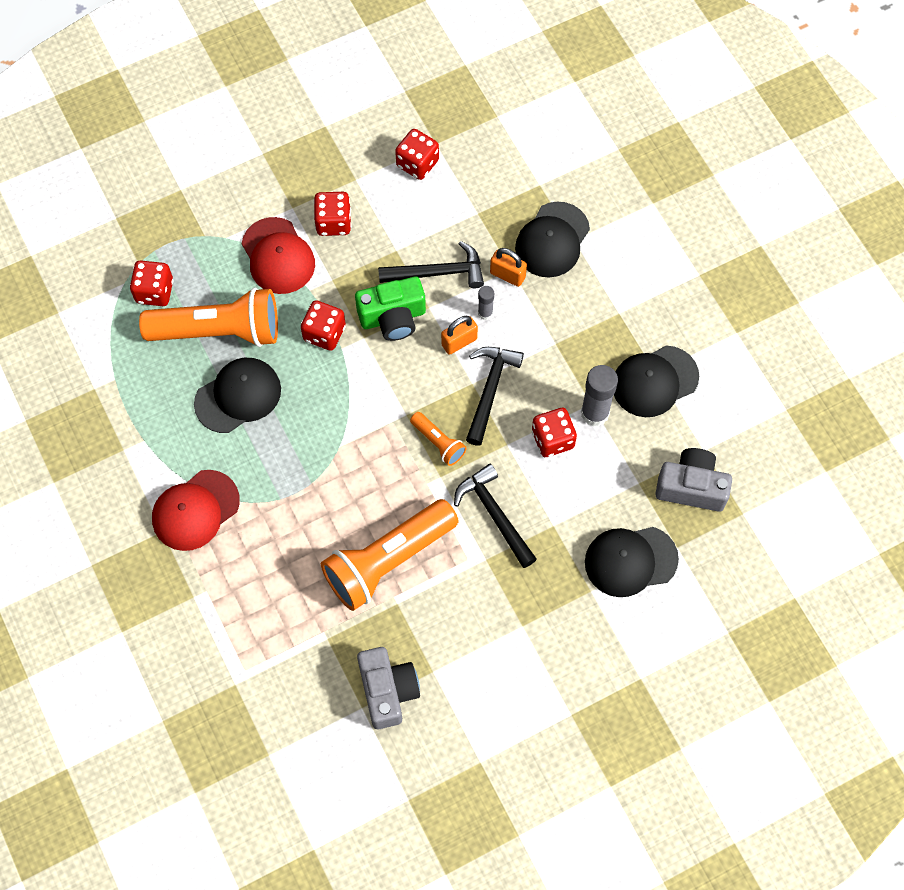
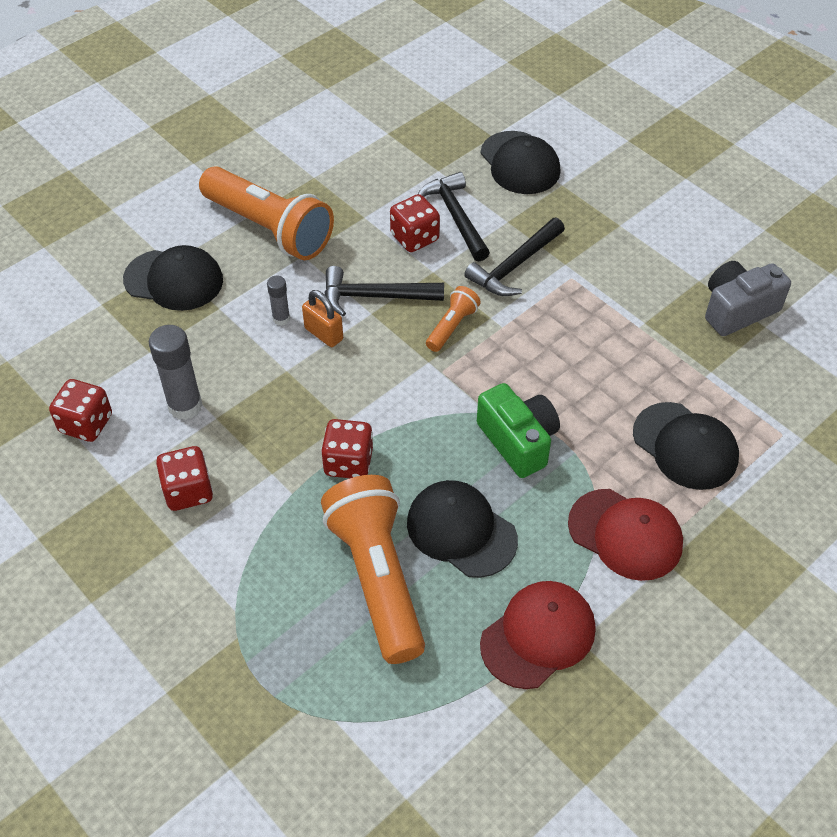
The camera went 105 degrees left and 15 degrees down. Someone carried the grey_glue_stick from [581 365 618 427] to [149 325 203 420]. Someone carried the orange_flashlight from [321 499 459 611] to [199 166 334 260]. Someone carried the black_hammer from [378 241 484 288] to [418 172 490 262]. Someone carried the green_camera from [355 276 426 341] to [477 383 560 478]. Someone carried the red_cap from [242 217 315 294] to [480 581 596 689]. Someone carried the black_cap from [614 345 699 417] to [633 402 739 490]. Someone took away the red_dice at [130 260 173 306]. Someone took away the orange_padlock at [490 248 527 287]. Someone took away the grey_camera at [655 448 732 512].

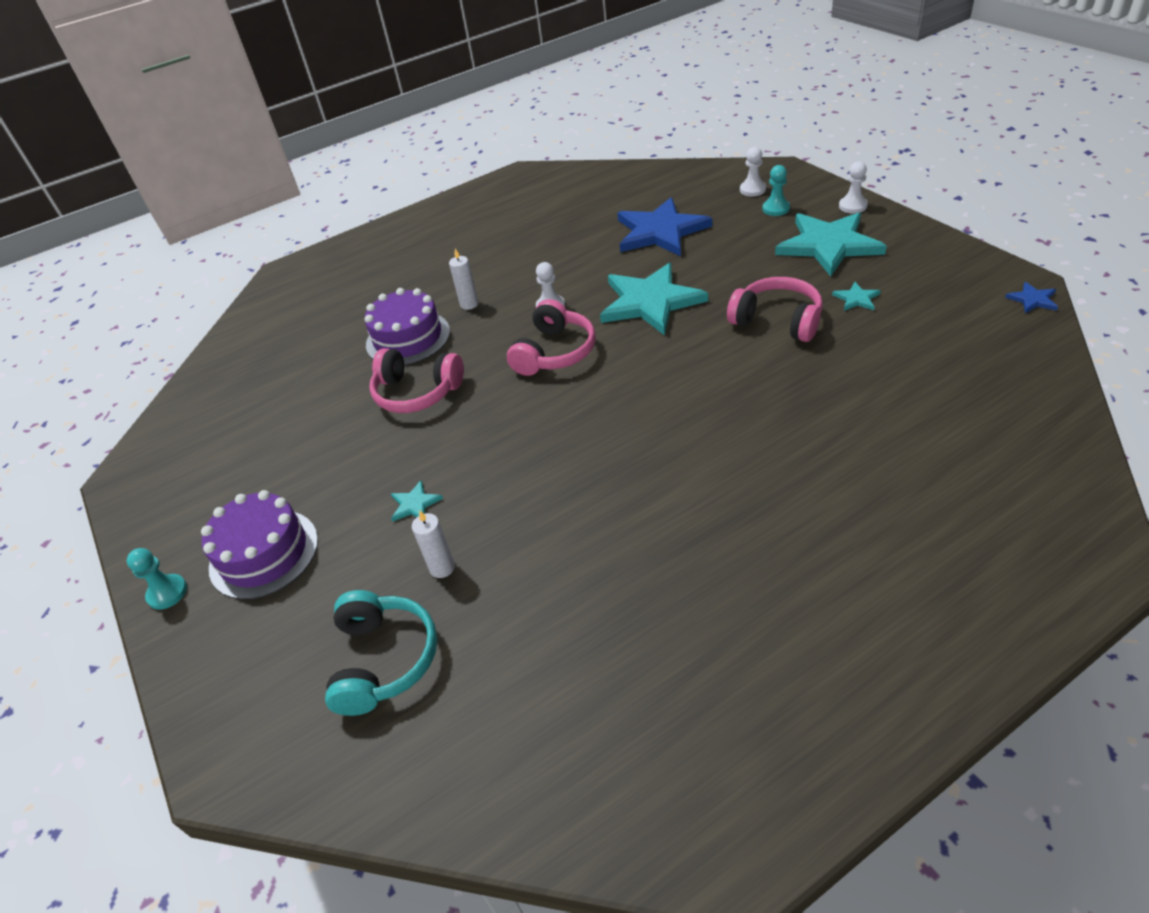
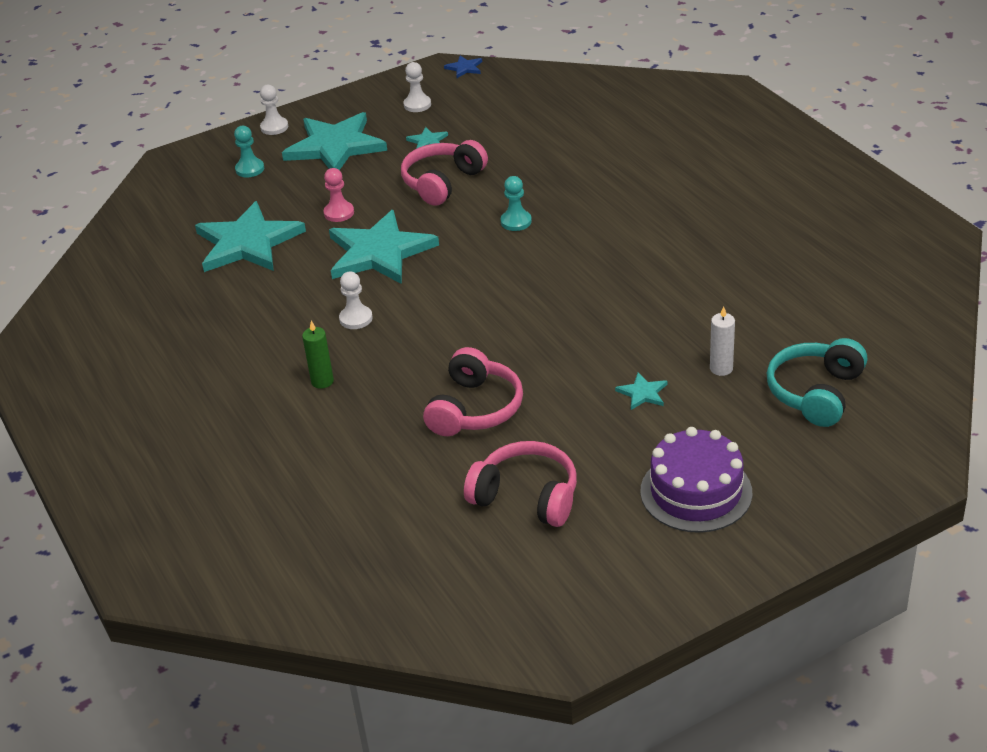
The camera went 90 degrees left and 5 degrees down. Someone repainted the blue_star at [617 197 712 257], which became the turquoise_star at [195 201 306 272]. Someone repainted the white_candle at [449 249 478 310], which became the green_candle at [302 321 334 389]. Someone put down the pink_pawn at [324 168 354 222]. Someone carried the white_pawn from [740 147 766 196] to [403 62 431 112]. Someone carried the pink_headphones from [507 299 596 376] to [464 441 577 527]. Someone carried the turquoise_pawn from [127 548 187 610] to [501 176 532 231]. Someone rotated the turquoise_headphones at [325 590 437 716] by 60 degrees counterclockwise. Someone took away the purple_cake at [365 288 450 365].

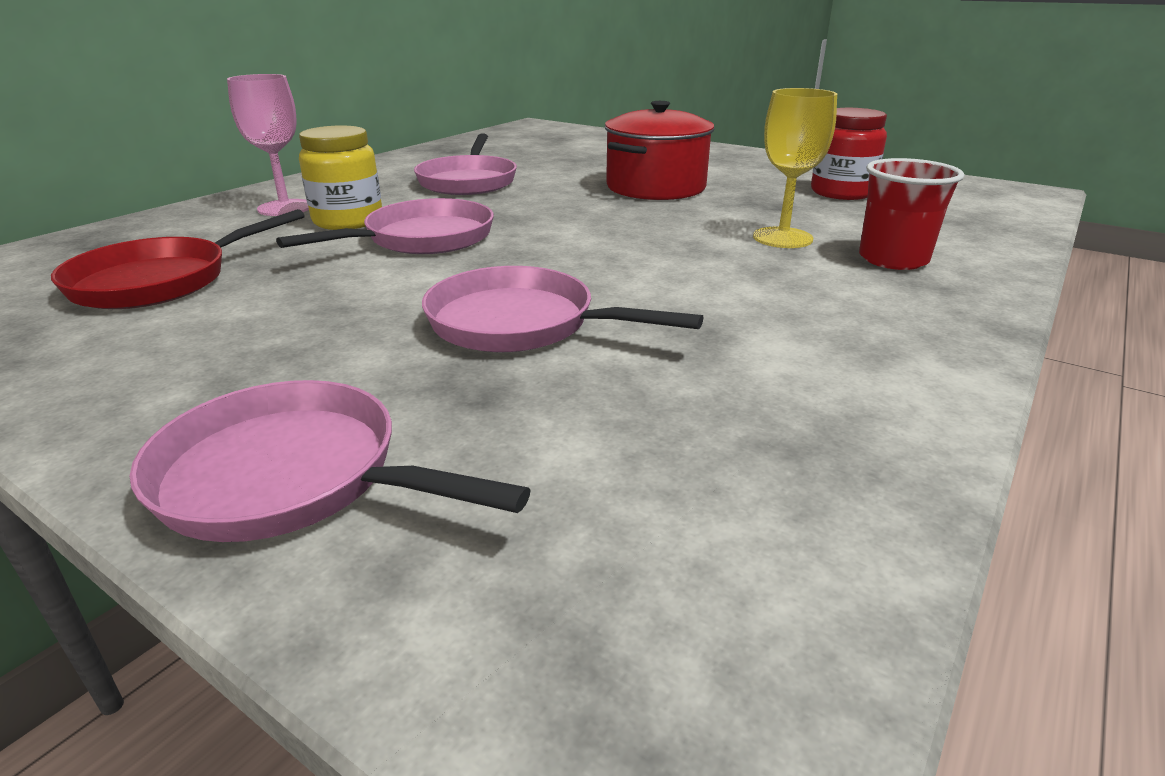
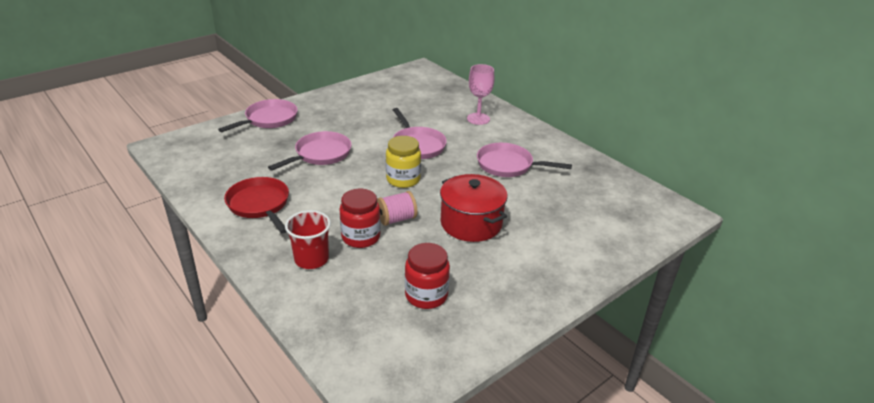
The camera went 105 degrees right and 5 degrees up. Someone carried the red_pan from [51 209 305 309] to [224 177 289 234]. Someone swapped the yellow_goblet at [753 88 837 248] for the red_jar at [339 189 381 248]. Someone put down the pink_spool at [377 191 417 226]. Someone carried the yellow_jar from [299 125 382 230] to [386 136 421 188].

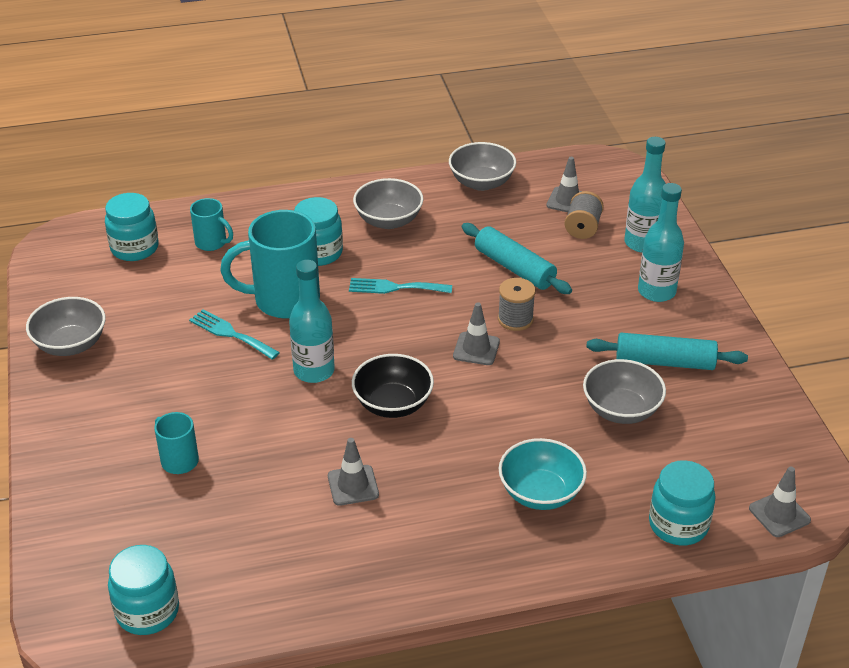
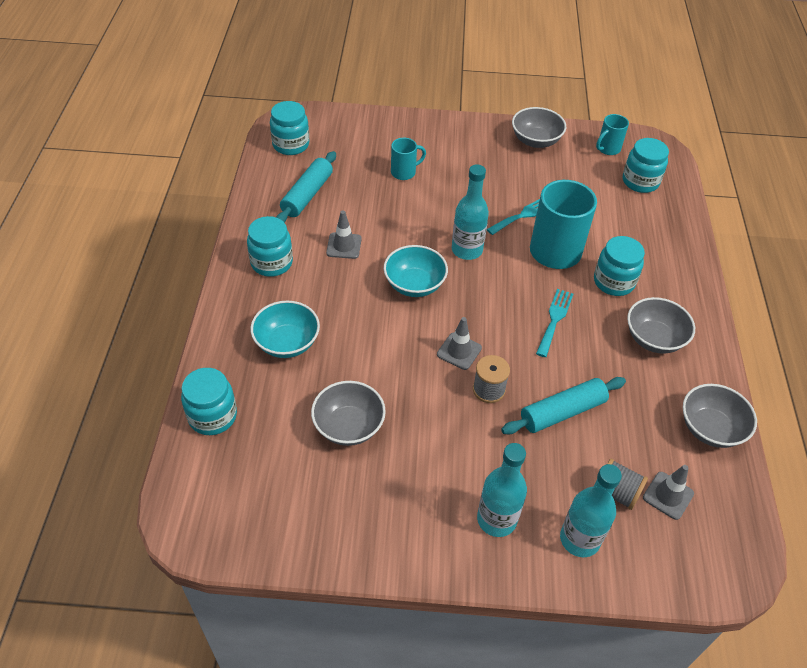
The camera went 105 degrees right and 10 degrees up. Someone put down the turquoise_jar at [247 216 293 277]. Someone carried the turquoise_rolling_pin from [586 333 748 370] to [276 151 336 223]. Someone repainted the black_bowl at [352 354 434 418], which became the turquoise_bowl at [384 245 448 297]. Someone carried the turquoise_mug from [190 198 233 251] to [596 114 629 155]. Someone took away the grey_traffic_cone at [749 467 811 537].

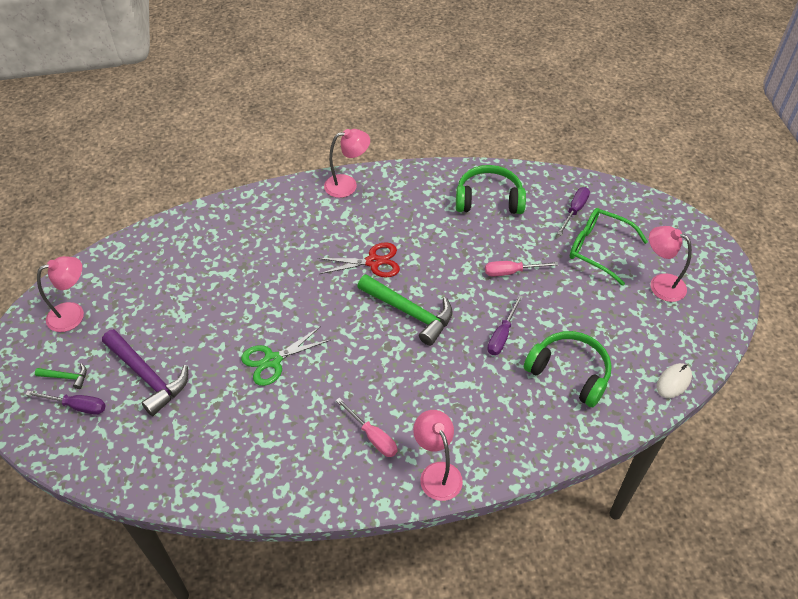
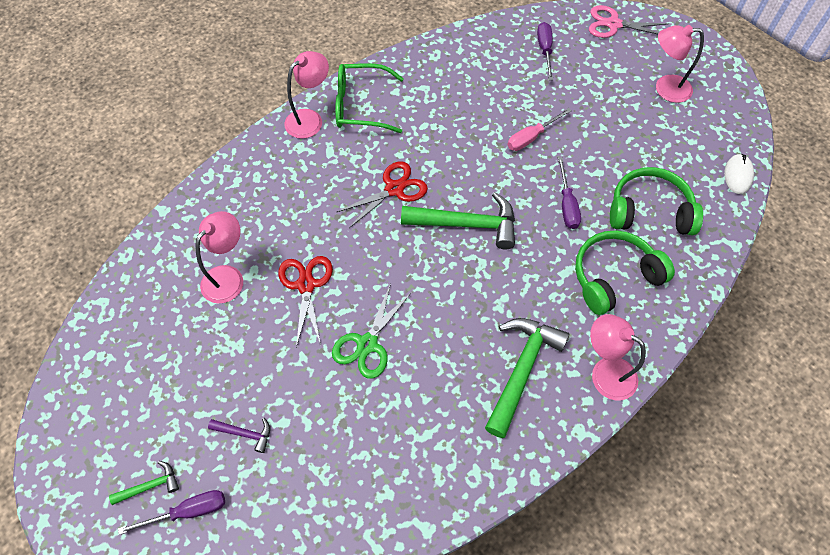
The camera went 30 degrees left and 10 degrees up. Someone carried the pink_lamp from [37 256 84 332] to [195 211 243 303]. Someone scaled the purple_hammer at [102 329 188 416] by 0.47. Someone put down the red_scissors at [278 256 333 347]. Someone carried the green_glasses from [570 208 648 286] to [335 63 404 133]. Someone swapped the pink_screwdriver at [336 398 398 457] for the green_hammer at [485 318 569 438]. Someone carried the green_headphones from [456 165 526 214] to [575 230 675 315]. Someone put down the pink_scissors at [589 5 670 38].

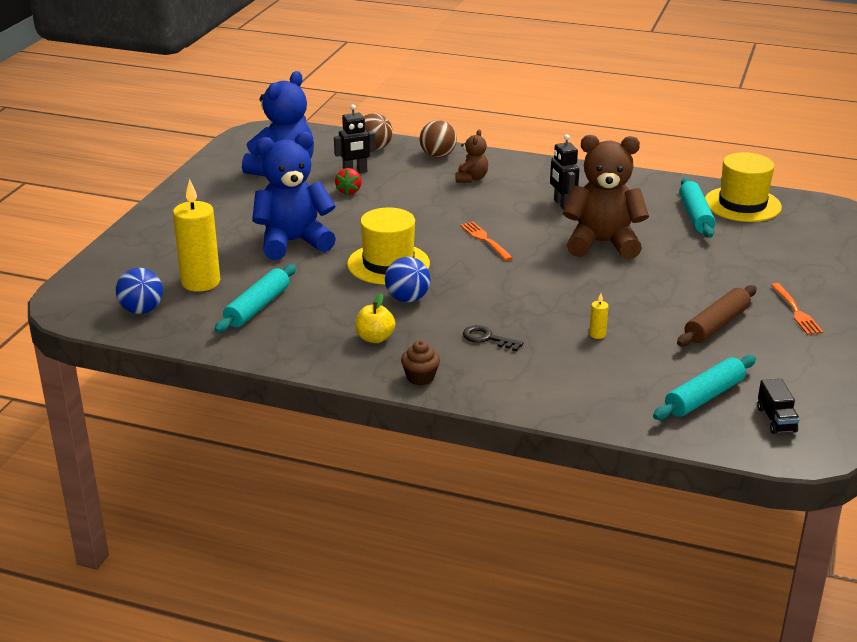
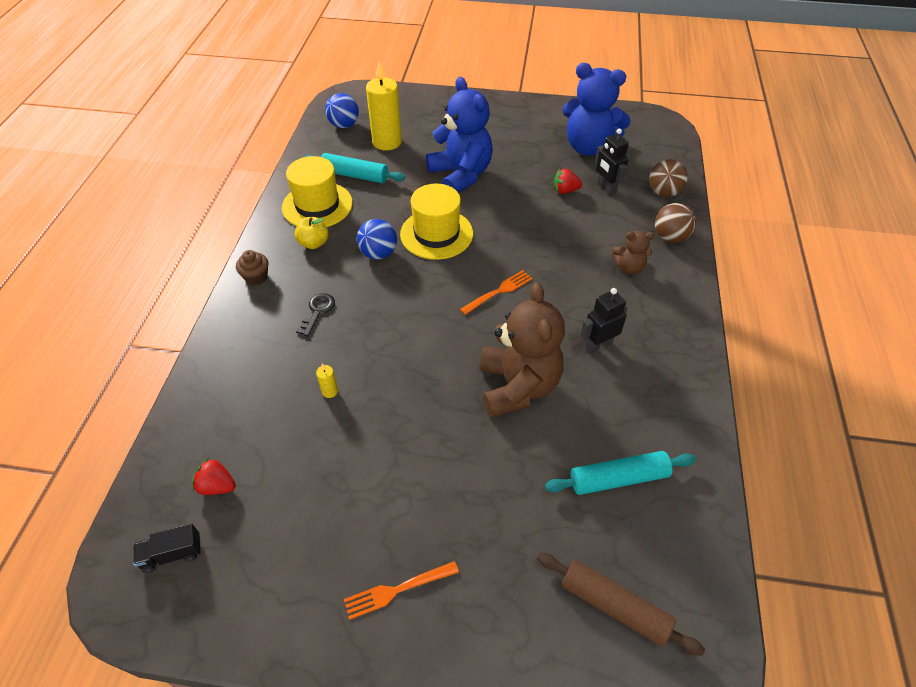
The camera went 80 degrees right and 20 degrees up. Someone swapped the turquoise_rolling_pin at [653 355 756 420] for the red_strawberry at [192 458 236 495]. Someone carried the yellow_hat from [705 152 782 222] to [282 156 353 227]. Someone carried the brown_rolling_pin from [677 285 757 346] to [537 553 705 656].

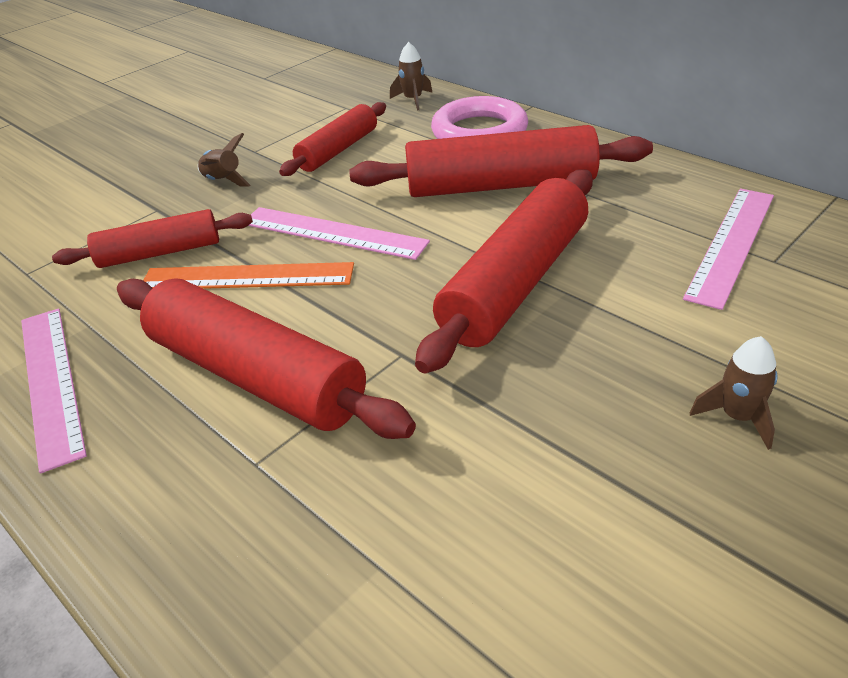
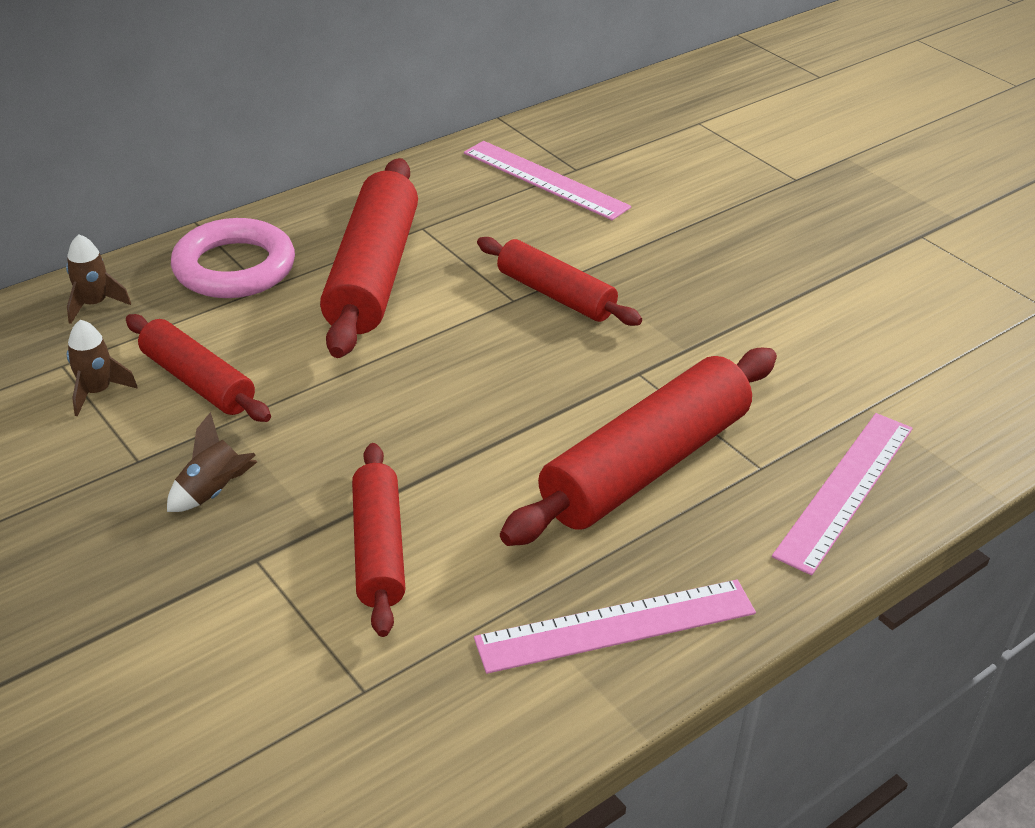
The camera went 85 degrees left and 0 degrees up. Someone carried the brown_rocket from [690 336 778 450] to [67 320 138 416]. Someone scaled the red_rolling_pin at [415 169 593 374] by 0.61. Someone carried the pink_ruler from [248 207 430 260] to [772 413 913 575]. Someone took away the orange_ruler at [143 262 354 289].

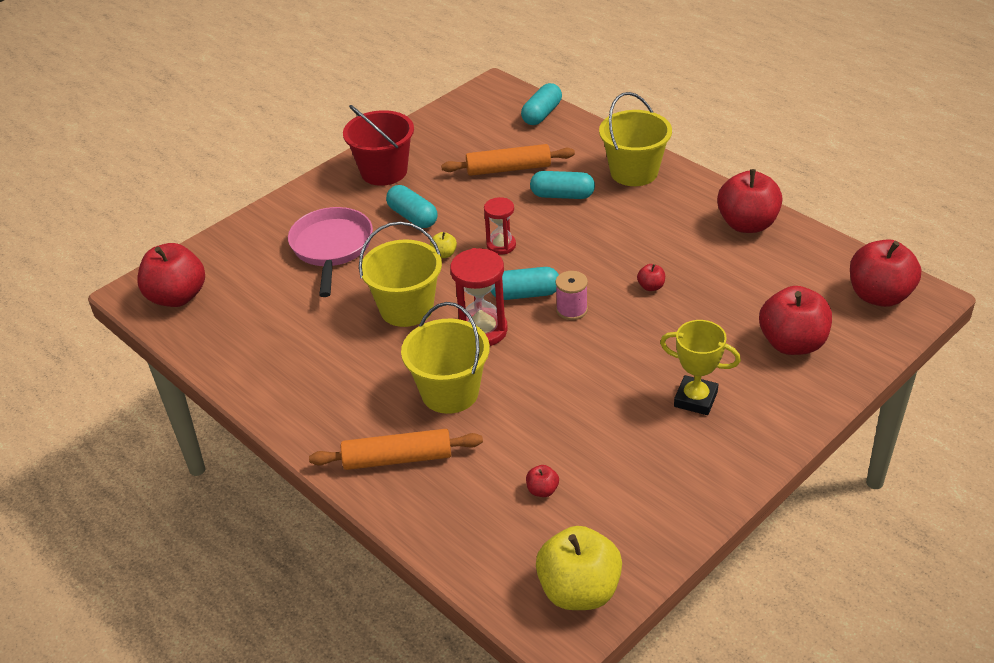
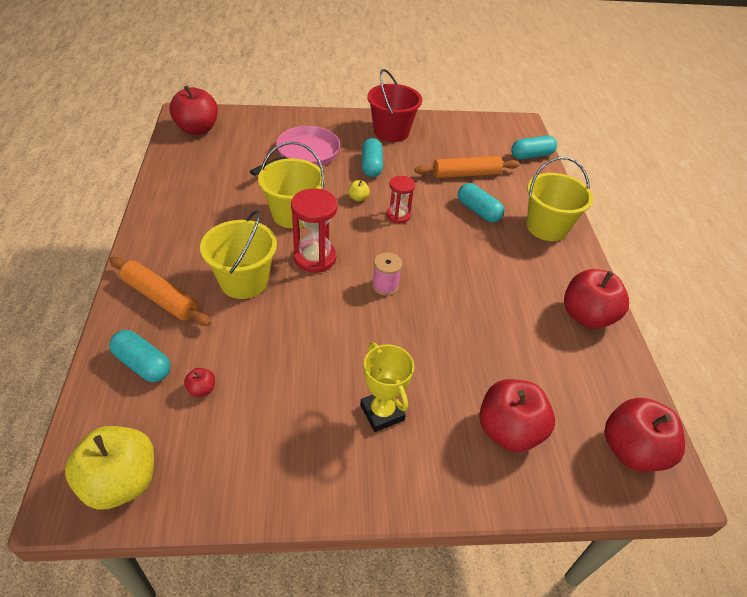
The camera went 35 degrees right and 5 degrees up. Someone carried the turquoise_capsule from [491 267 559 300] to [109 330 171 382]. Someone rotated the orange_rolling_pin at [441 144 575 176] by 45 degrees counterclockwise. Someone took away the red_apple at [637 264 665 291].

